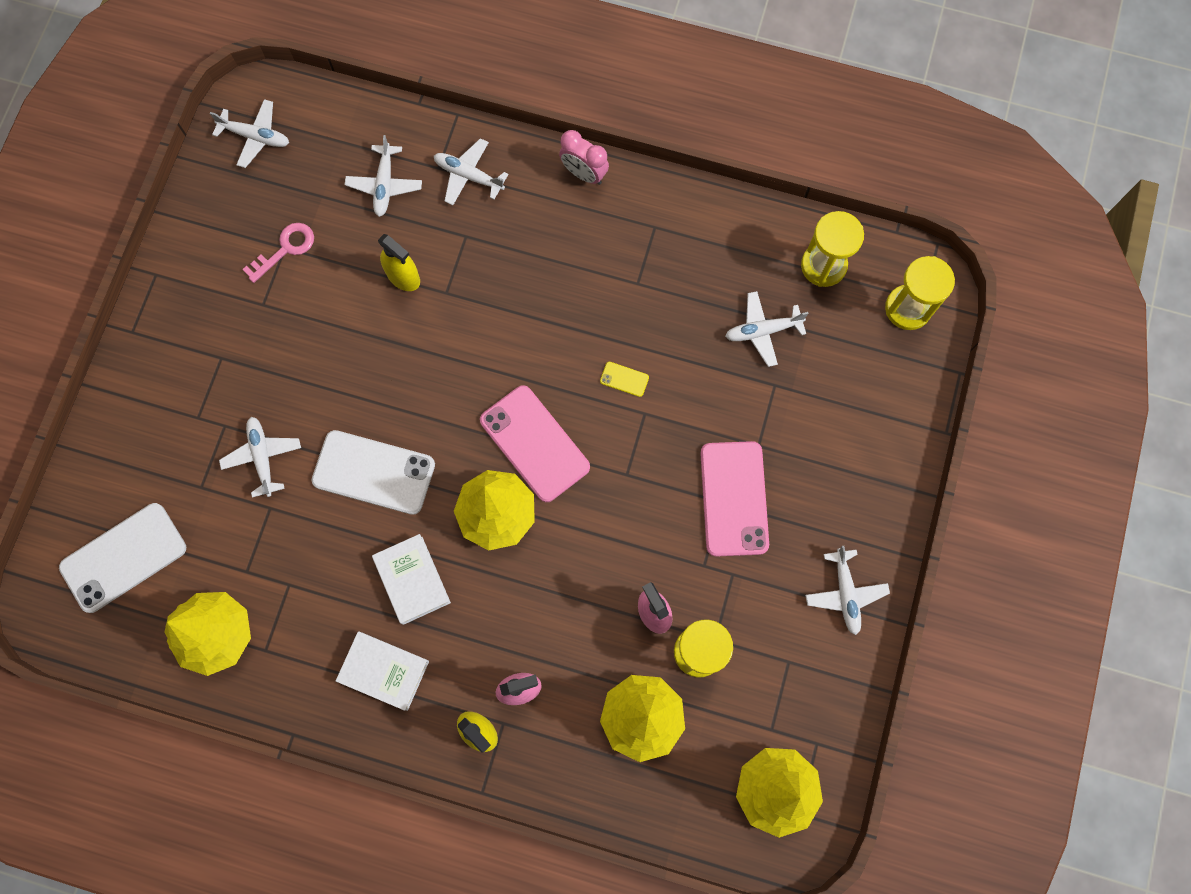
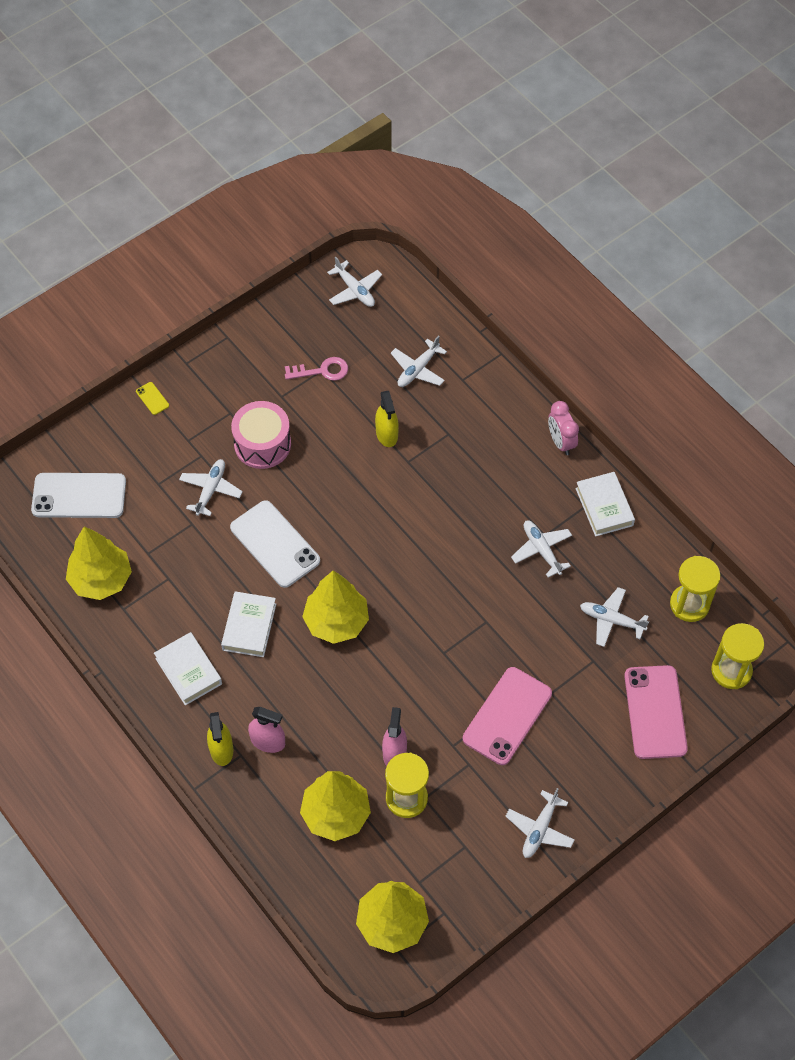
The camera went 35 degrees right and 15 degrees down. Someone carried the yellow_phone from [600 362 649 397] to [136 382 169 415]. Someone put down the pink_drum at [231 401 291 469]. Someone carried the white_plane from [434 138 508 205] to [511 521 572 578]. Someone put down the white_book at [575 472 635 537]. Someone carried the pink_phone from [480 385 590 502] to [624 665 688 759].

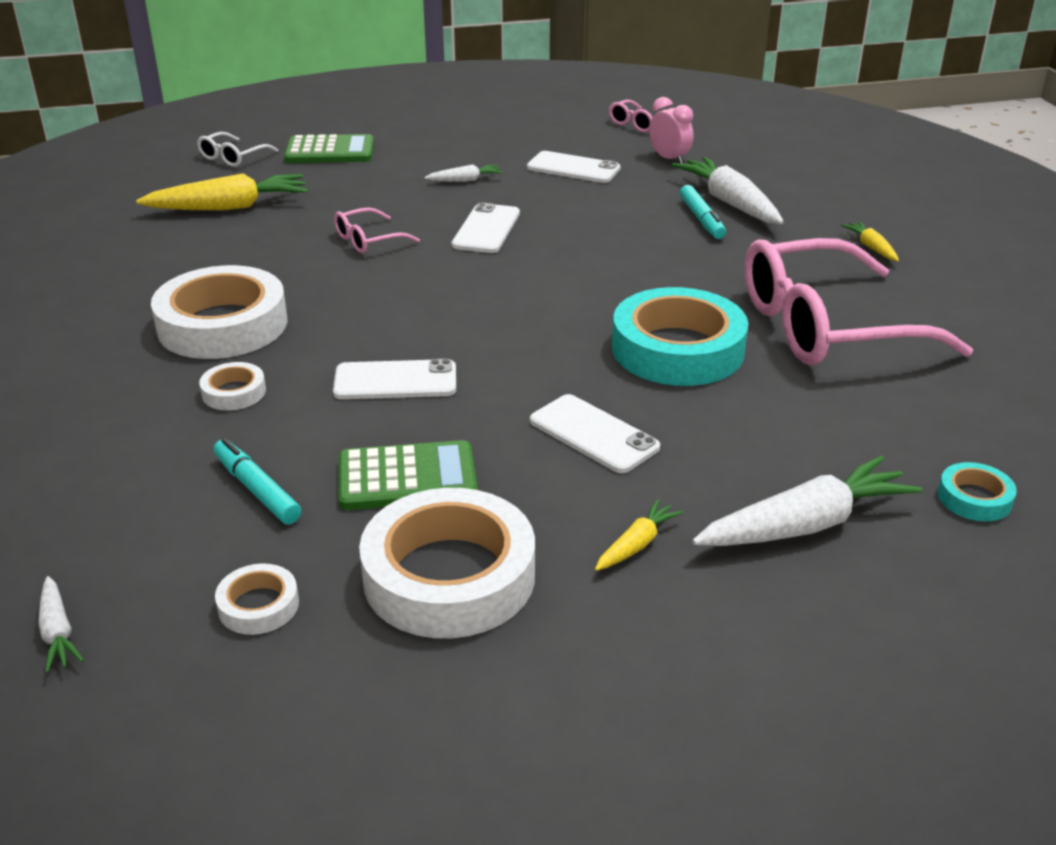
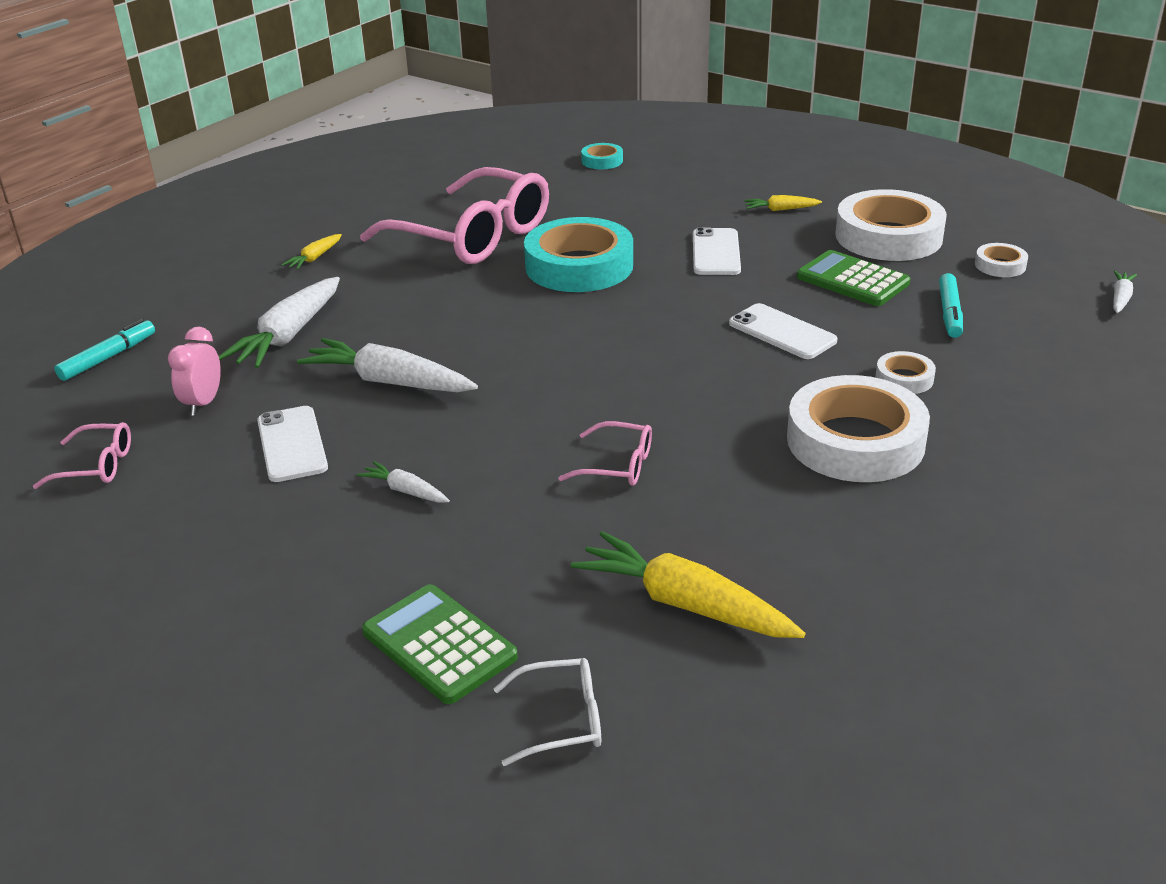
The camera went 130 degrees left and 0 degrees up. Someone carried the turquoise_marker from [679 185 726 239] to [54 319 155 381]. Someone carried the white_carrot from [692 456 922 546] to [297 338 478 392]. Someone took away the white_phone at [451 203 520 253].

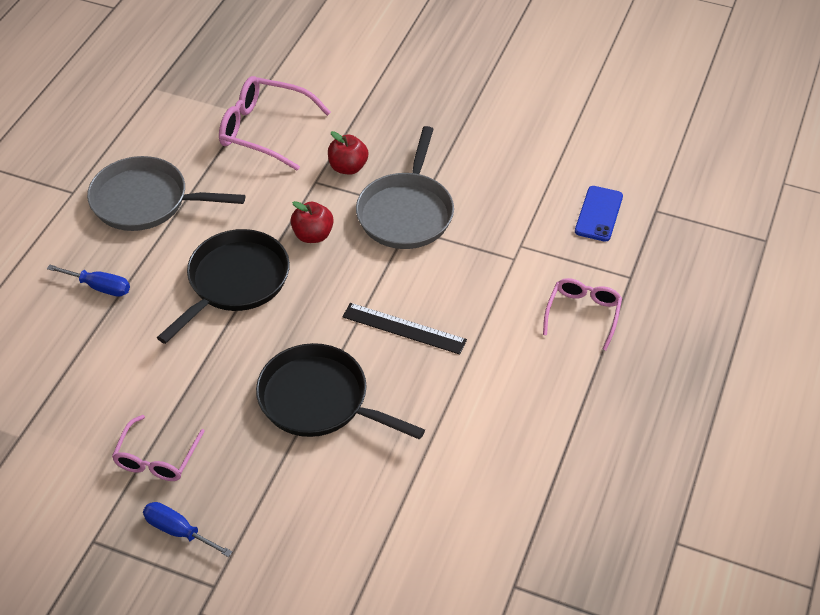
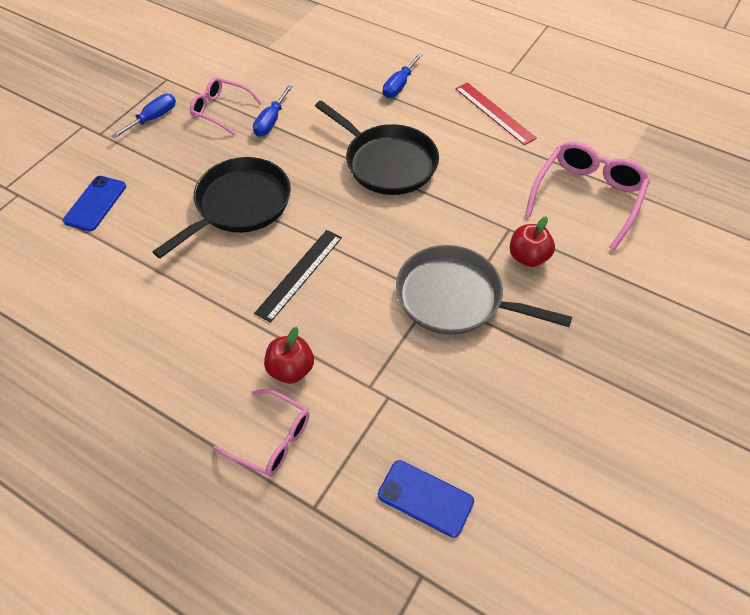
The camera went 100 degrees right and 5 degrees up. Someone put down the blue_phone at [63 176 126 231]. Someone put down the blue_screwdriver at [253 85 293 137]. Someone carried the red_apple from [290 201 334 243] to [264 327 314 384]. Someone swapped the grey_pan at [87 156 245 231] for the red_ruler at [455 82 537 145].

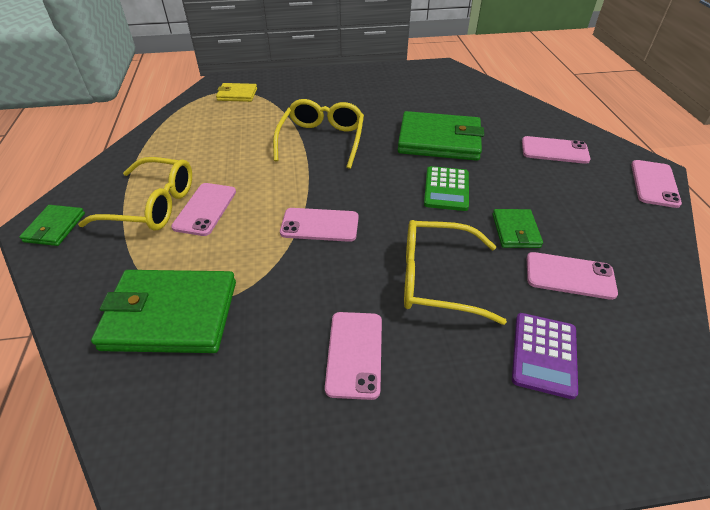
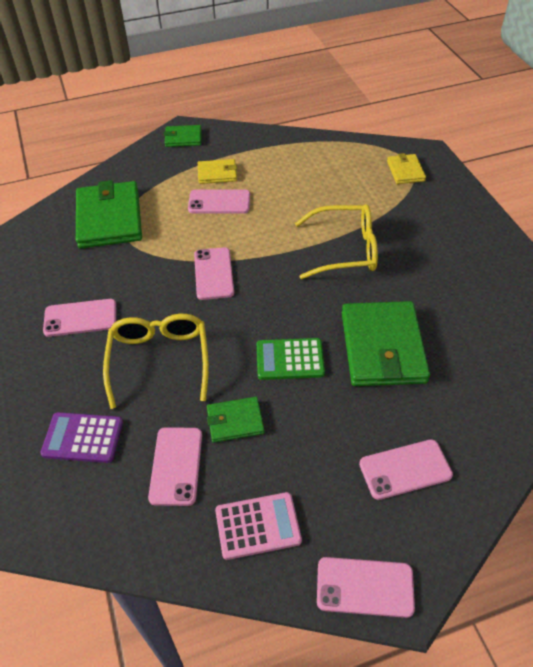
The camera went 80 degrees right and 5 degrees up. Someone swapped the yellow_glasses at [78 157 192 230] for the yellow_wallet at [198 159 237 184]. Someone put down the pink_calculator at [215 492 302 560]. Someone rotated the pink_phone at [522 136 591 164] by 75 degrees clockwise.

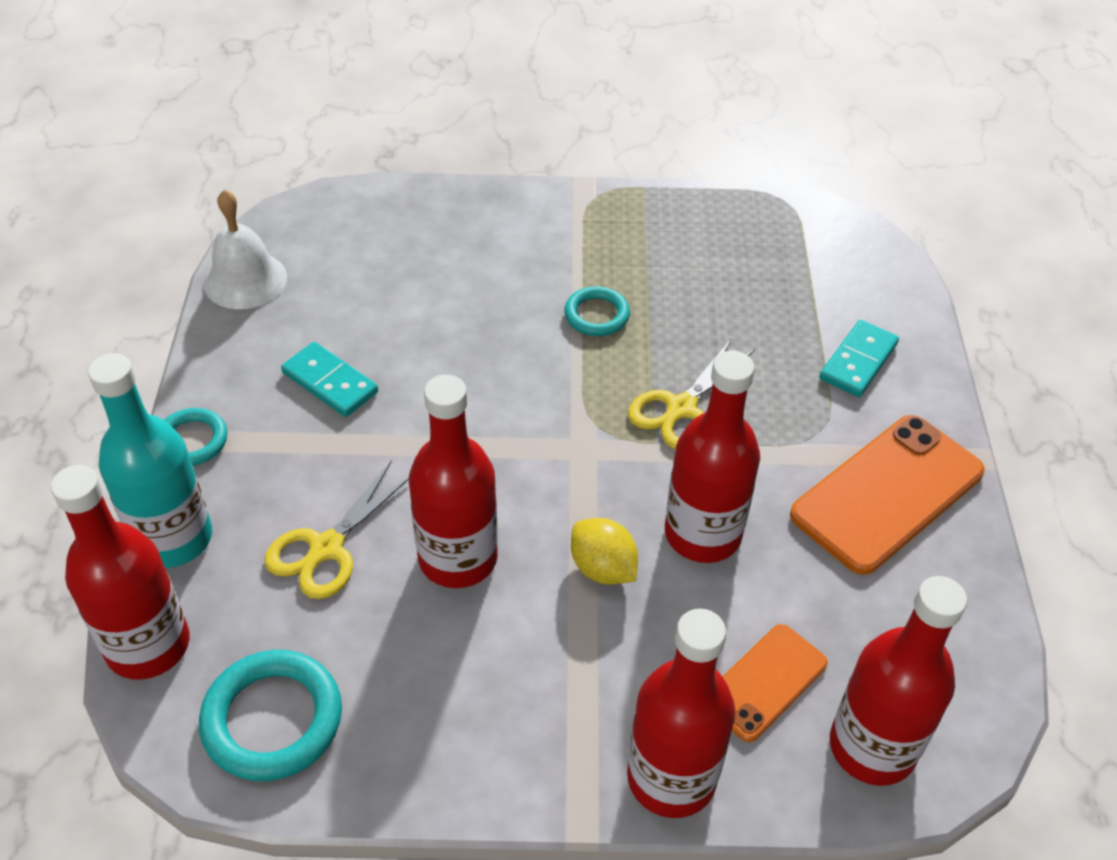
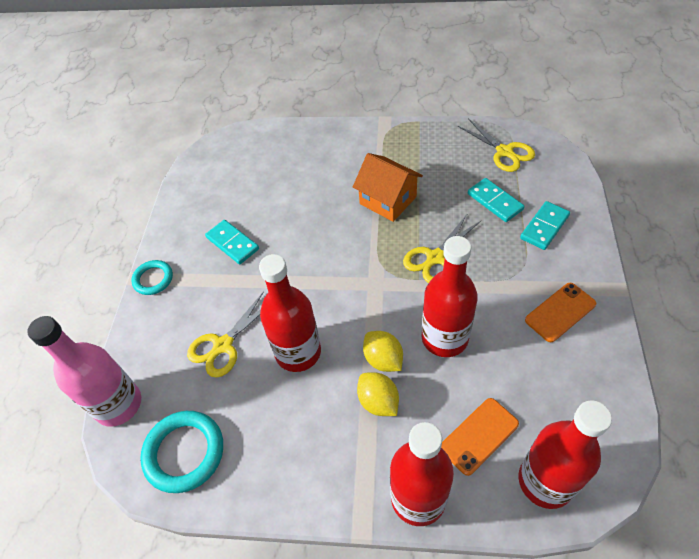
The camera went 10 degrees right and 5 degrees up. Someone repainted the red_bottle at [51 465 189 680], which became the pink_bottle at [28 316 141 427]. Someone swapped the turquoise_ring at [564 286 630 336] for the orange_house at [353 153 423 222]. Someone put down the yellow_lemon at [357 372 399 416]. Someone put down the yellow_scissors at [458 119 535 172]. Someone put down the turquoise_domino at [468 178 524 222]. Someone scaled the orange_phone at [790 415 985 575] by 0.58. Someone took away the turquoise_bottle at [88 353 212 568]. Someone took away the white_bell at [204 190 287 309].

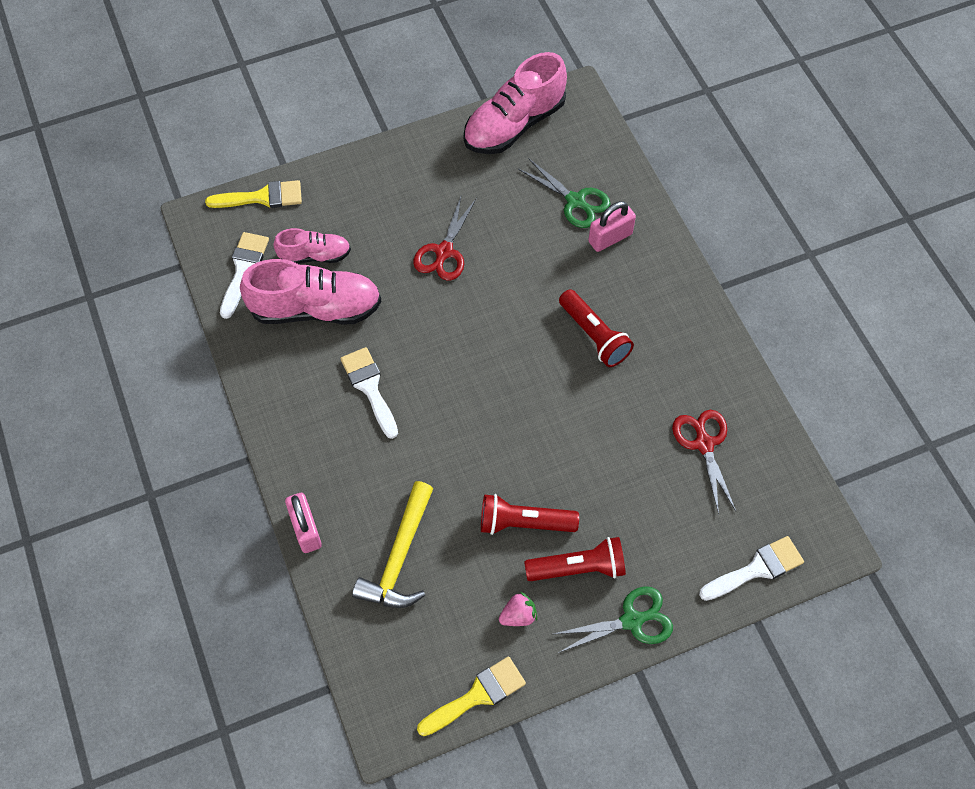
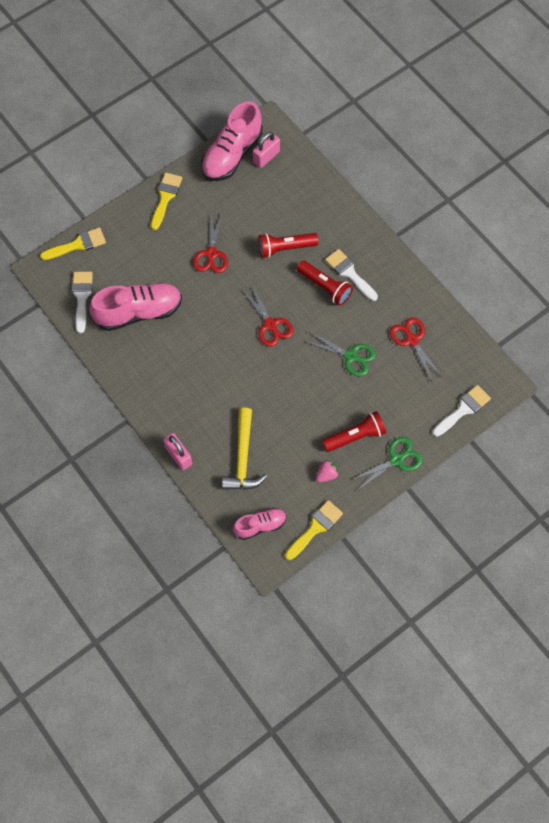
The camera went 15 degrees left and 5 degrees up. Someone put down the yellow_brush at [151 173 182 230]. Someone carried the pink_shoe from [273 228 351 264] to [233 508 286 540]. Someone put down the red_scissors at [242 285 294 347]. Someone carried the pink_padlock from [588 201 636 252] to [253 132 280 168]. Someone carried the red_flashlight from [481 494 579 535] to [258 233 318 258]. Someone carried the green_scissors from [518 158 611 228] to [304 332 376 376]. Someone carried the white_brush from [340 347 398 439] to [325 249 378 301].

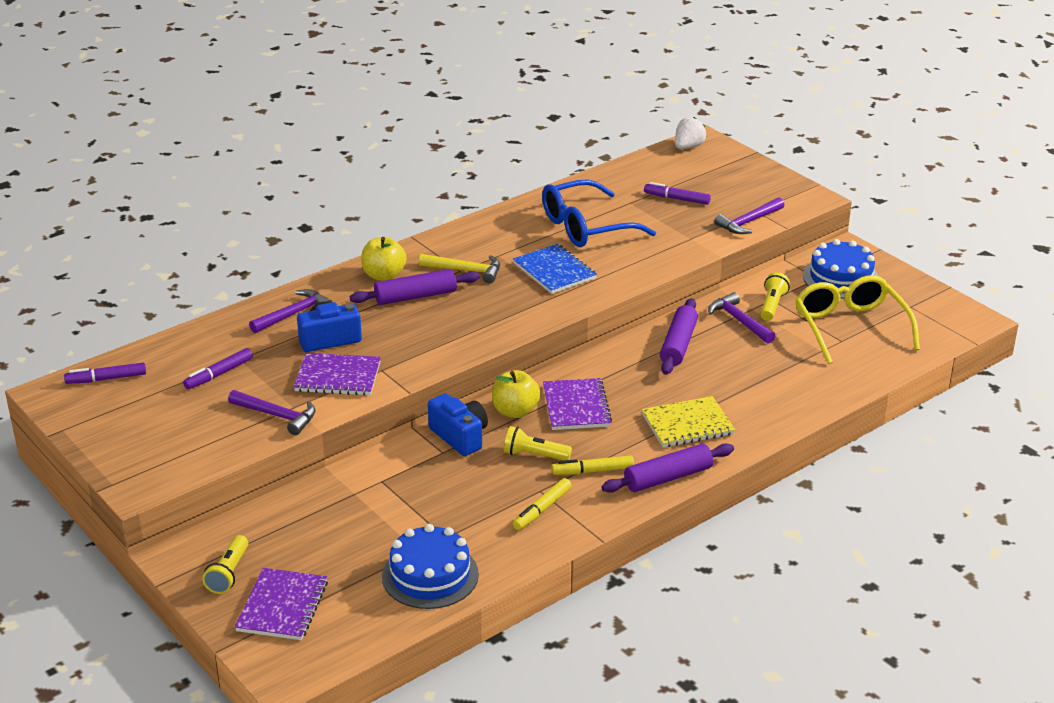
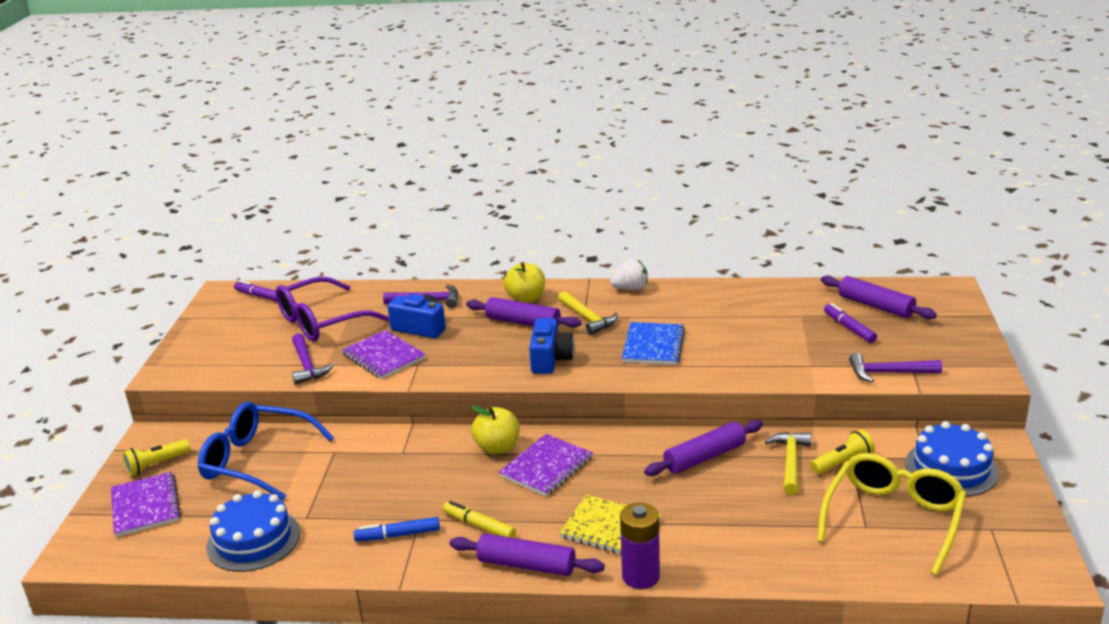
The camera went 45 degrees right and 5 degrees down. Someone rotated the purple_notebook at [235 568 328 640] by 75 degrees counterclockwise. Someone carried the blue_glasses from [542 179 656 247] to [198 402 334 500]. Someone swapped the purple_marker at [183 348 253 389] for the purple_glasses at [276 276 389 341]. Someone repainted the yellow_marker at [513 478 572 530], which became the blue_marker at [354 517 440 542]. Someone carried the blue_camera from [428 393 488 456] to [529 318 574 374]. Someone carried the white_strawberry from [675 117 706 149] to [610 259 648 290]. Someone put down the purple_battery at [620 503 660 589]. Someone repainted the purple_hammer at [708 292 775 344], which became the yellow_hammer at [765 432 811 495]. Someone put down the purple_rolling_pin at [821 276 937 319]. Someone took away the yellow_flashlight at [504 426 572 461].

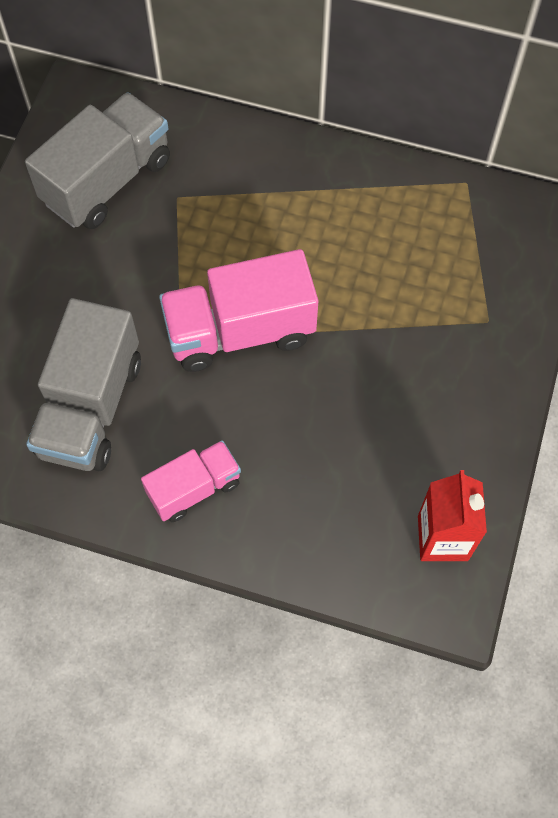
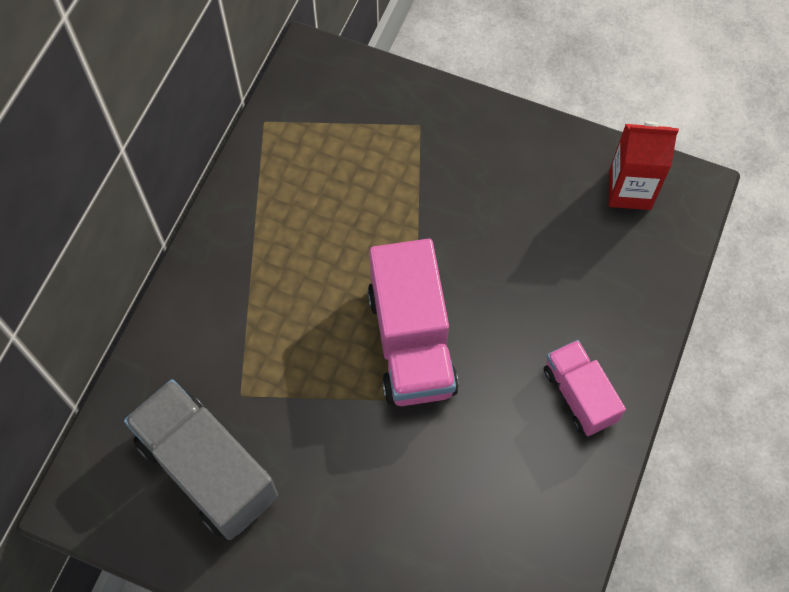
The camera went 85 degrees left and 0 degrees up. Someone took away the grey_truck at [26 298 141 471].

